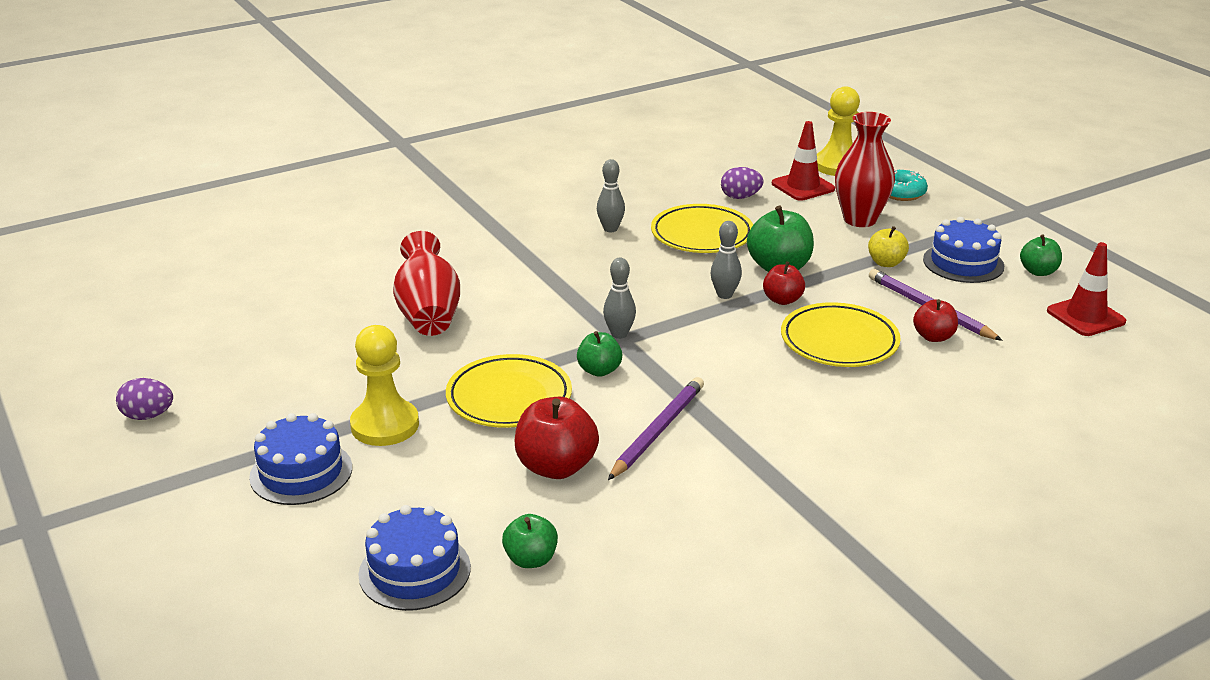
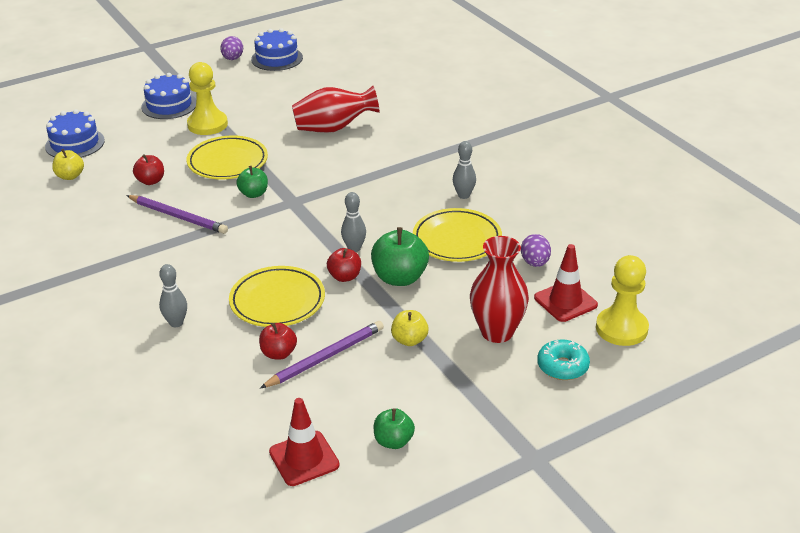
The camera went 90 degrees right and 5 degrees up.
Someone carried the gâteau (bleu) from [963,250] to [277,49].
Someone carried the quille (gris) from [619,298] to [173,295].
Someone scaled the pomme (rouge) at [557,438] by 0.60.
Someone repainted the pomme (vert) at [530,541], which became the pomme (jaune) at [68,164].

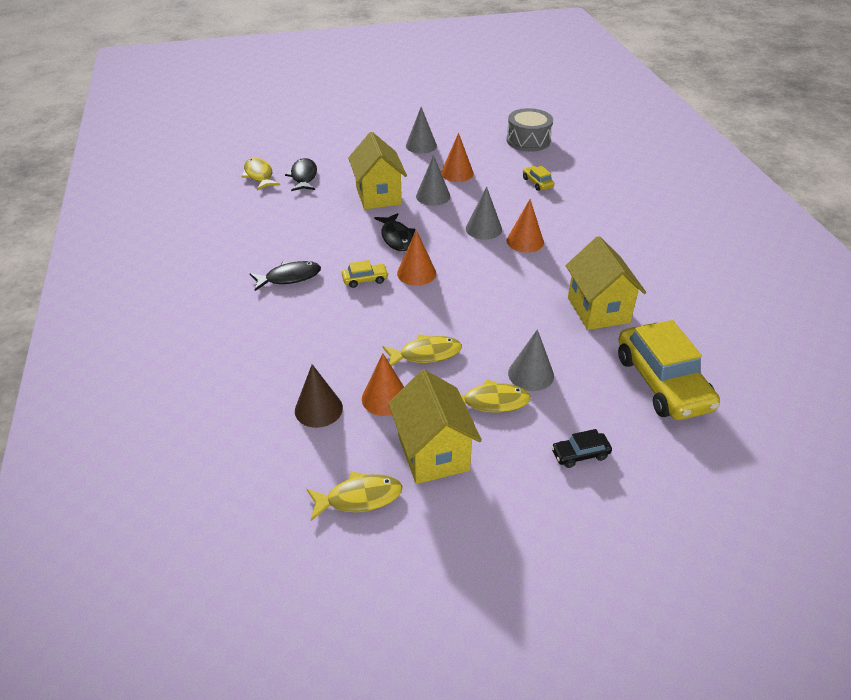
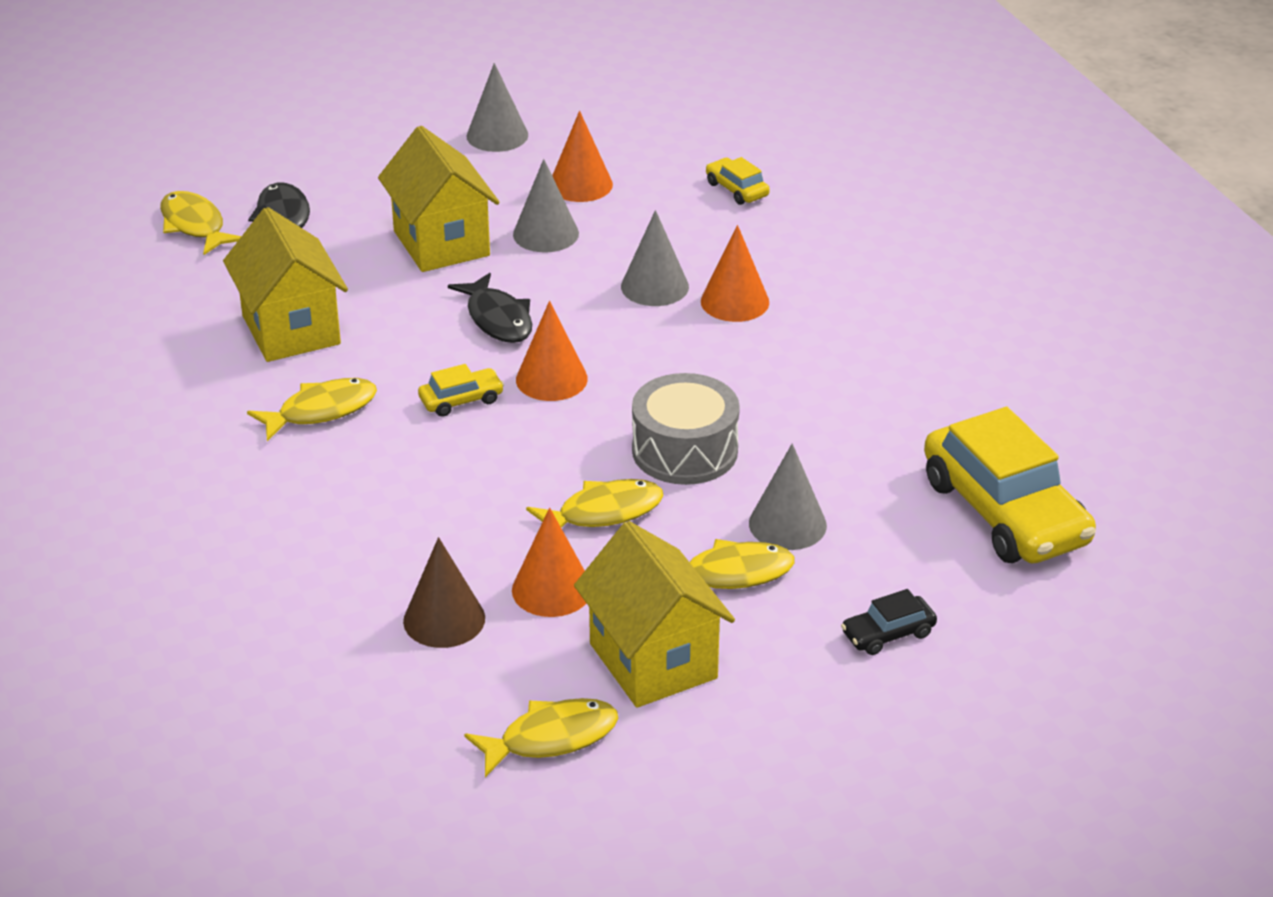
The camera went 10 degrees left and 5 degrees down.
Someone carried the tambour (gris) from [530,130] to [686,429].
Someone carried the maison (jaune) from [605,283] to [285,284].
Someone repainted the poisson (noir) at [285,276], which became the poisson (jaune) at [312,409].

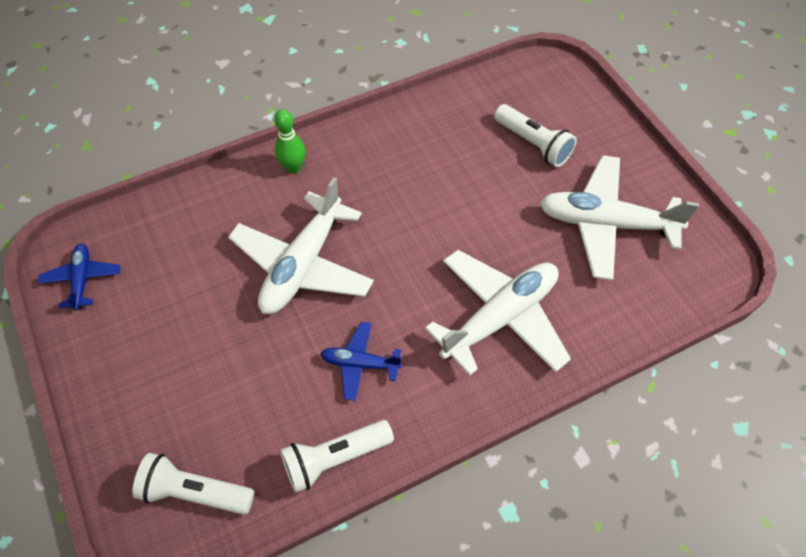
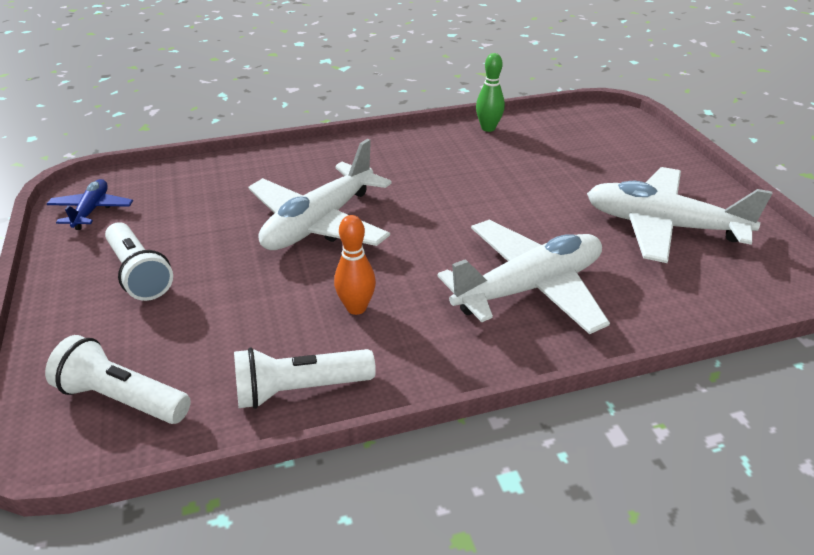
The camera went 10 degrees right and 20 degrees down.
Someone carried the lampe de poche (blanc) from [535,135] to [139,261].
Someone carried the quille (vert) from [289,141] to [490,92].
Someone swapped the avion (bleu) at [361,361] for the quille (orange) at [355,265].

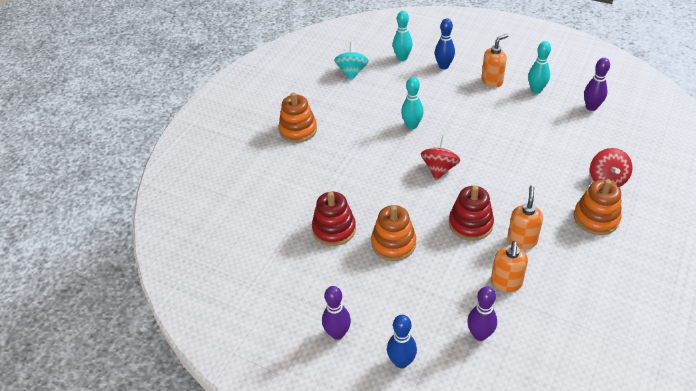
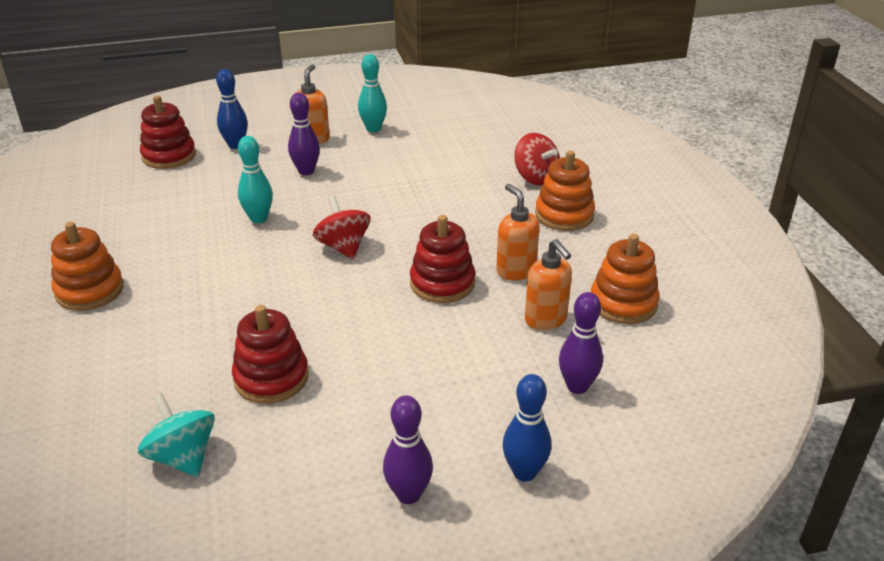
The camera went 45 degrees left and 10 degrees down.
Someone swapped the quille (turquoise) at [403,36] for the jouet à empiler (rouge) at [168,132].
Someone carried the toupie (turquoise) from [352,61] to [176,435].
Someone carried the quille (violet) from [597,84] to [304,134].
Someone carried the jouet à empiler (orange) from [393,233] to [625,279].

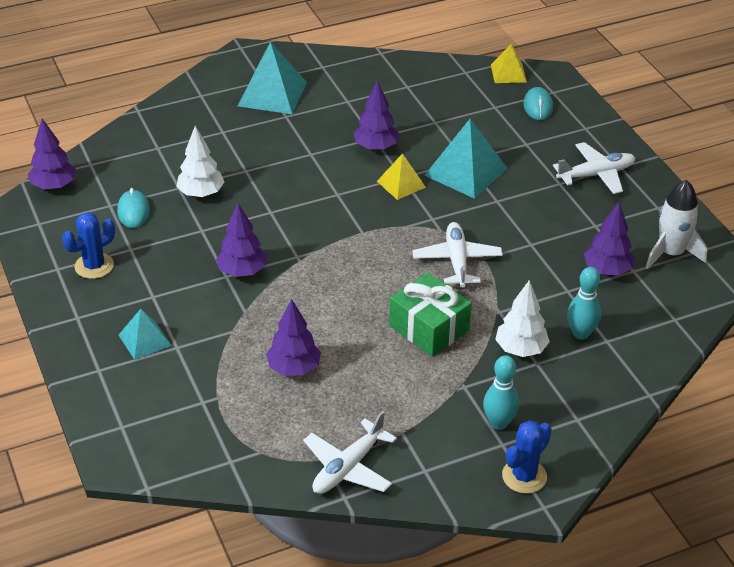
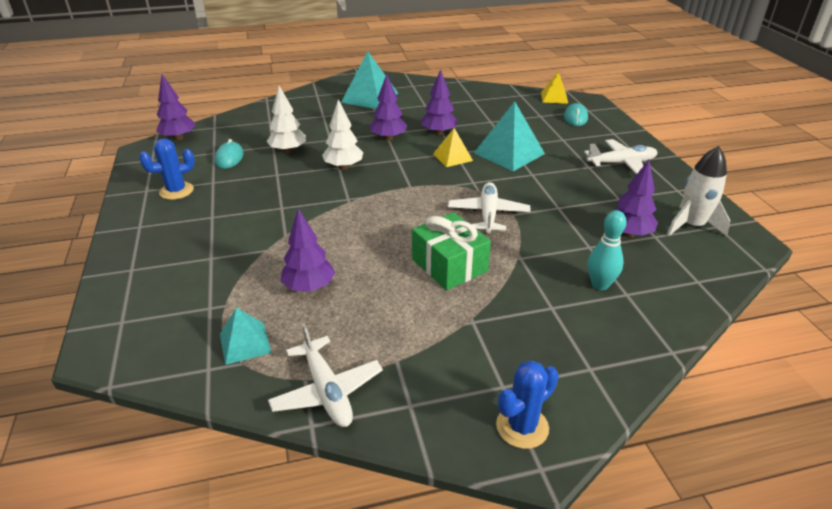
The camera went 10 degrees right and 5 degrees down.
Someone carried the arbre (violet) from [241,240] to [388,107].
Someone carried the arbre (blanc) from [522,318] to [342,134].
Someone carried the pyramide (turquoise) from [145,334] to [246,336].
Someone took away the quille (turquoise) at [501,392].
Someone rotated the avion (blanc) at [350,452] by 75 degrees counterclockwise.

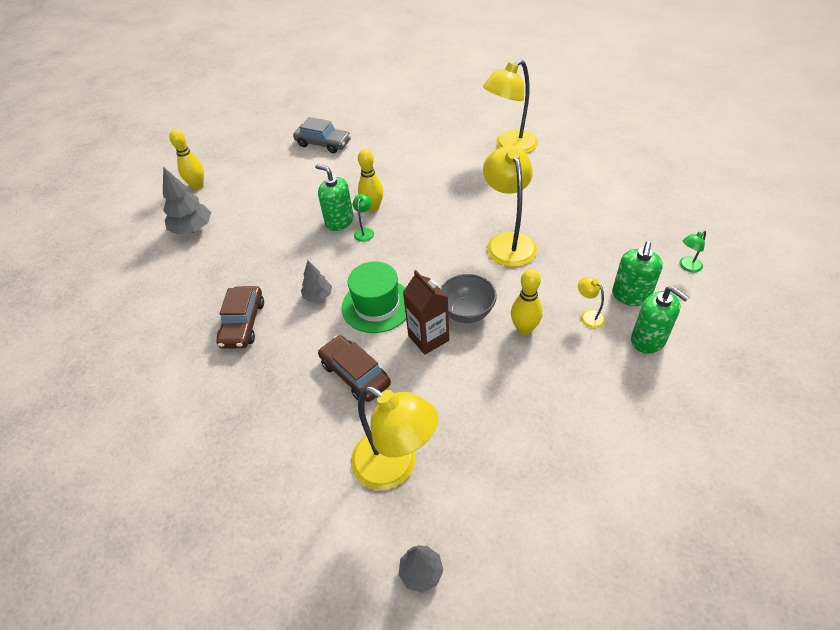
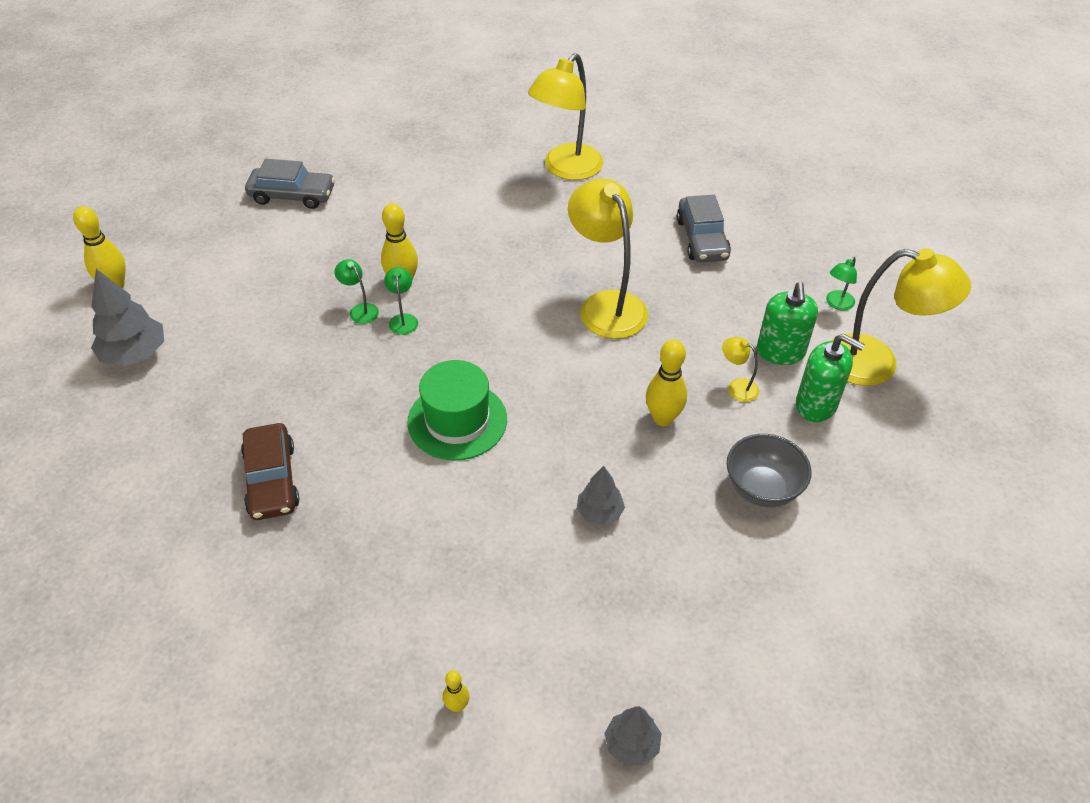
The camera went 20 degrees left and 0 degrees up.
Someone swapped the distributeur de savon (vert) at [334,197] for the lampe (vert) at [356,291].
Someone carried the arbre (gris) from [316,281] to [601,495].
Someone took away the brique de lait (marron) at [426,312].
Someone carried the bol (gris) from [468,298] to [769,470].
Someone took away the voiture (marron) at [354,368].
Someone carried the lampe (jaune) from [394,438] to [901,317].
Someone put down the voiture (gris) at [704,228].
Someone put down the quille (jaune) at [456,691].

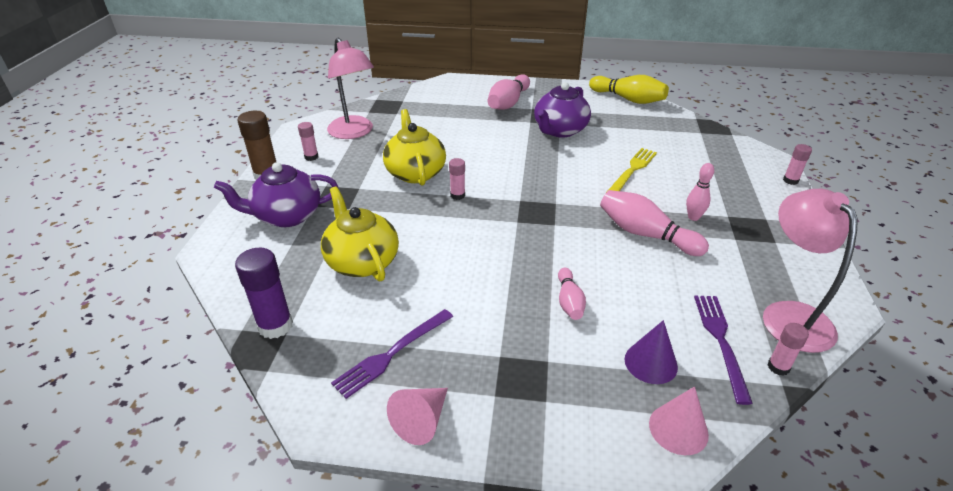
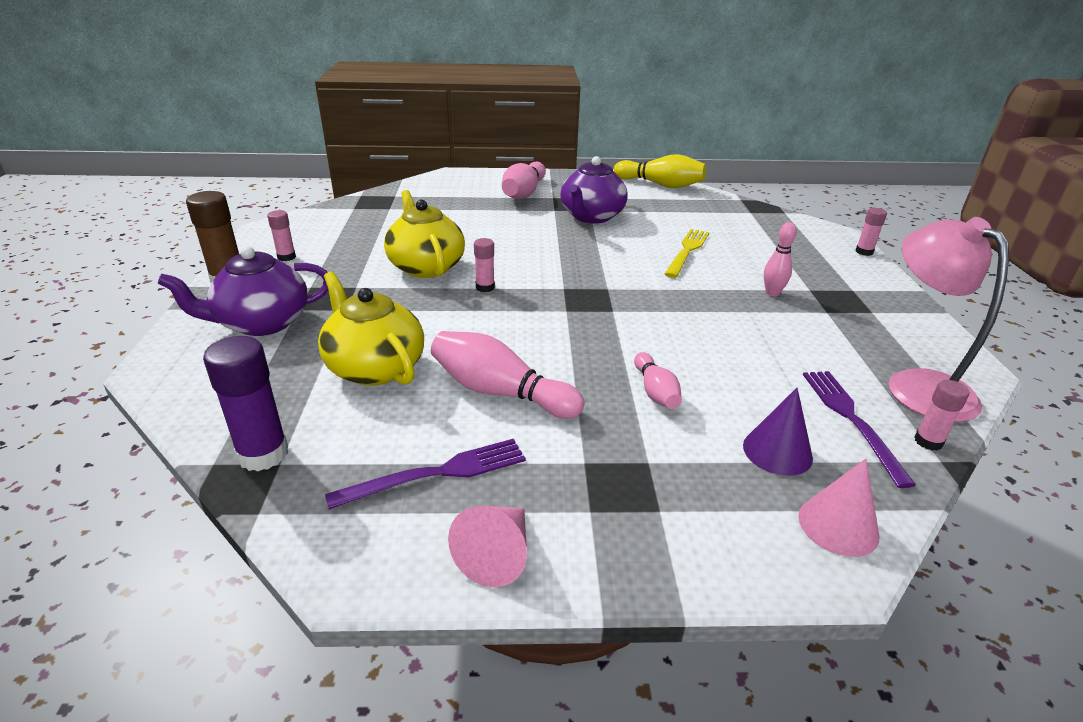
The camera went 10 degrees left and 5 degrees down.
Someone took away the lampe (rose) at [350,88].
Someone carried the quille (rose) from [654,223] to [508,375].
Someone rotated the fourchette (violet) at [392,354] by 150 degrees counterclockwise.

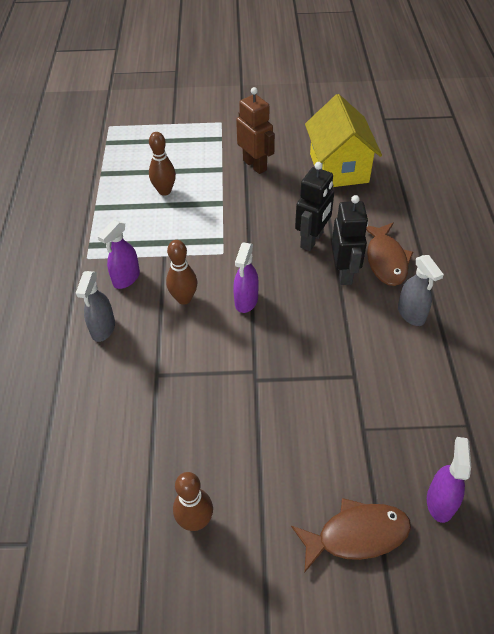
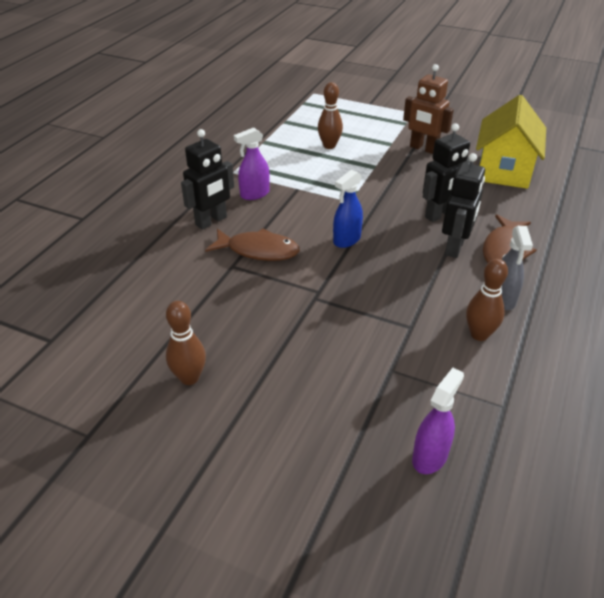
The camera went 25 degrees right and 10 degrees down.
Someone rotated the robot (marron) at [255,130] by 135 degrees clockwise.
Someone carried the quille (marron) from [181,272] to [487,300].
Someone repainted the vaporisateur (violet) at [246,278], which became the vaporisateur (bleu) at [348,208].
Someone swapped the vaporisateur (gris) at [95,306] for the robot (noir) at [207,179].
Someone carried the poisson (marron) from [351,535] to [252,244].

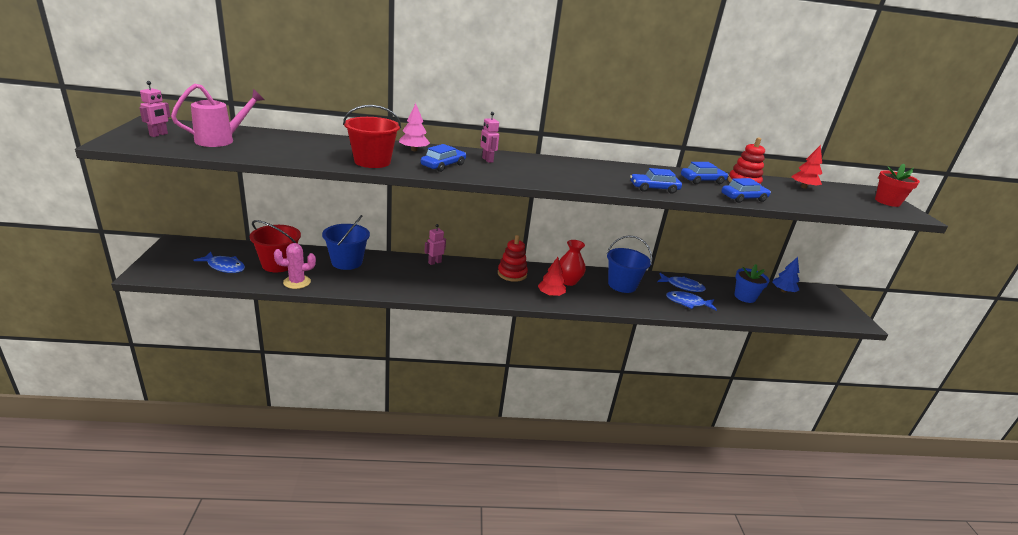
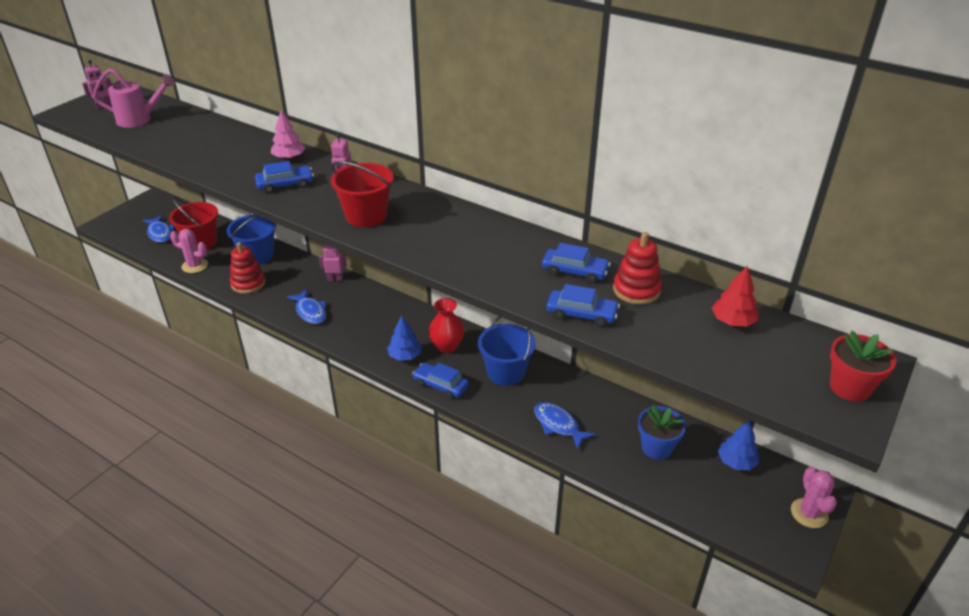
The camera went 40 degrees right and 10 degrees up.
Someone carried the seau (rouge) from [372,136] to [362,194].
Someone carried the voiture (bleu) from [656,181] to [440,380].
Someone carried the jouet à empiler (rouge) from [513,258] to [247,268].
Someone repainted the arbre (rouge) at [552,276], which became the arbre (bleu) at [404,338].
Someone carried the poisson (bleu) from [681,282] to [306,306].
Someone put down the cactus (rose) at [814,497].

